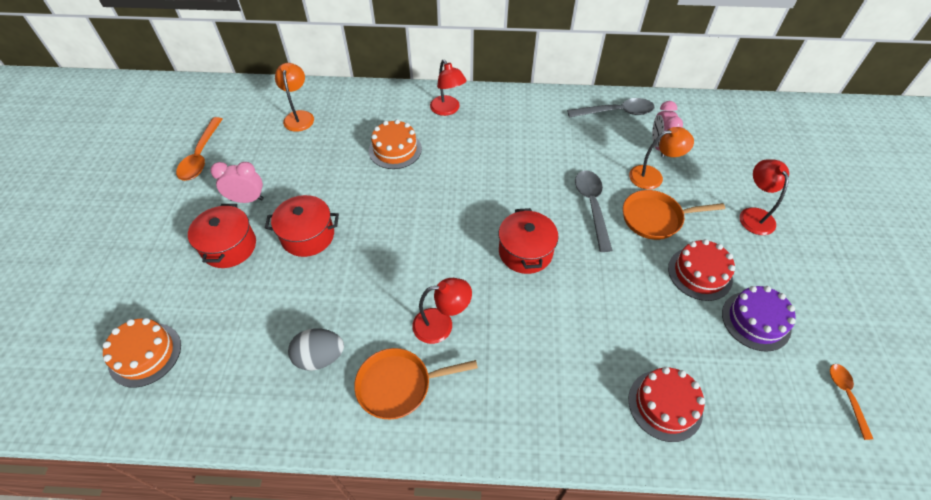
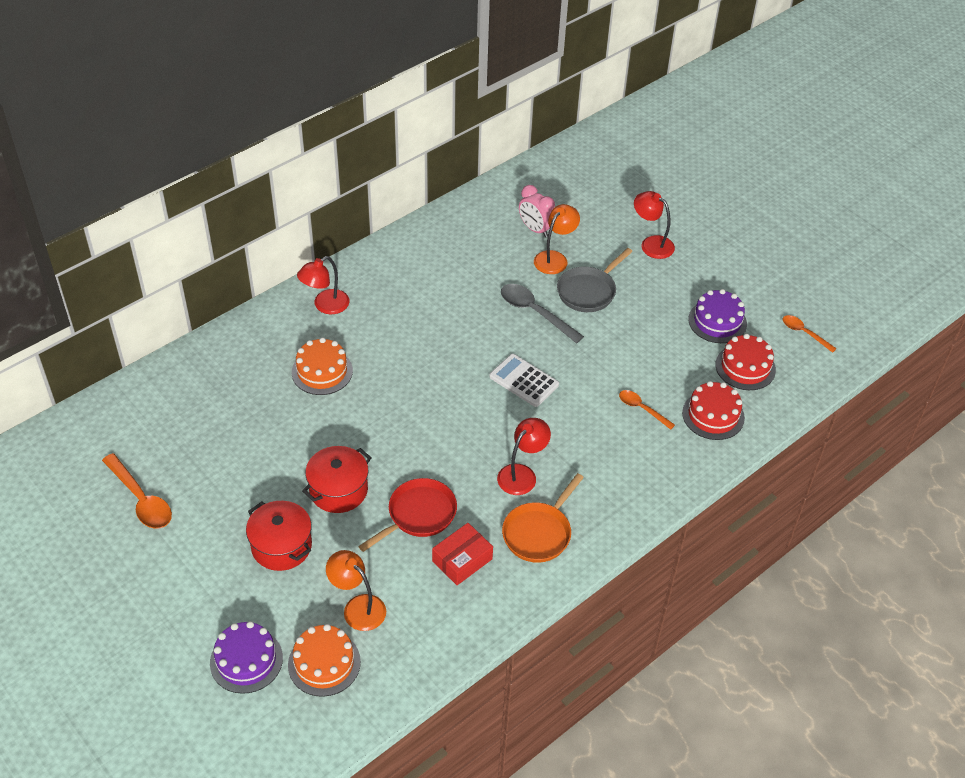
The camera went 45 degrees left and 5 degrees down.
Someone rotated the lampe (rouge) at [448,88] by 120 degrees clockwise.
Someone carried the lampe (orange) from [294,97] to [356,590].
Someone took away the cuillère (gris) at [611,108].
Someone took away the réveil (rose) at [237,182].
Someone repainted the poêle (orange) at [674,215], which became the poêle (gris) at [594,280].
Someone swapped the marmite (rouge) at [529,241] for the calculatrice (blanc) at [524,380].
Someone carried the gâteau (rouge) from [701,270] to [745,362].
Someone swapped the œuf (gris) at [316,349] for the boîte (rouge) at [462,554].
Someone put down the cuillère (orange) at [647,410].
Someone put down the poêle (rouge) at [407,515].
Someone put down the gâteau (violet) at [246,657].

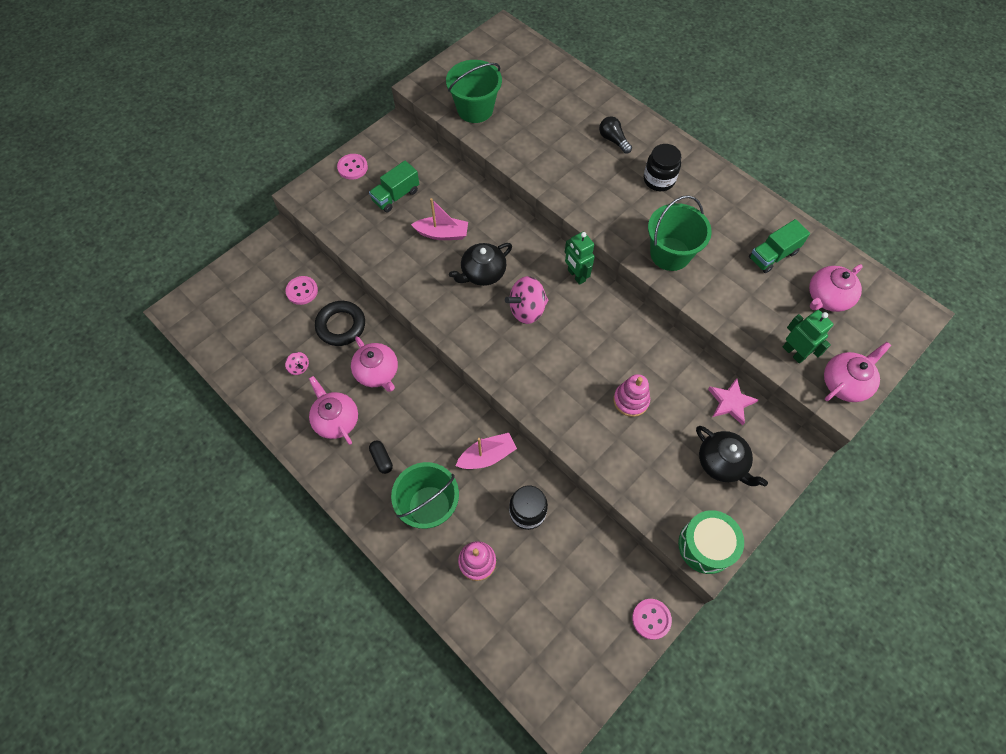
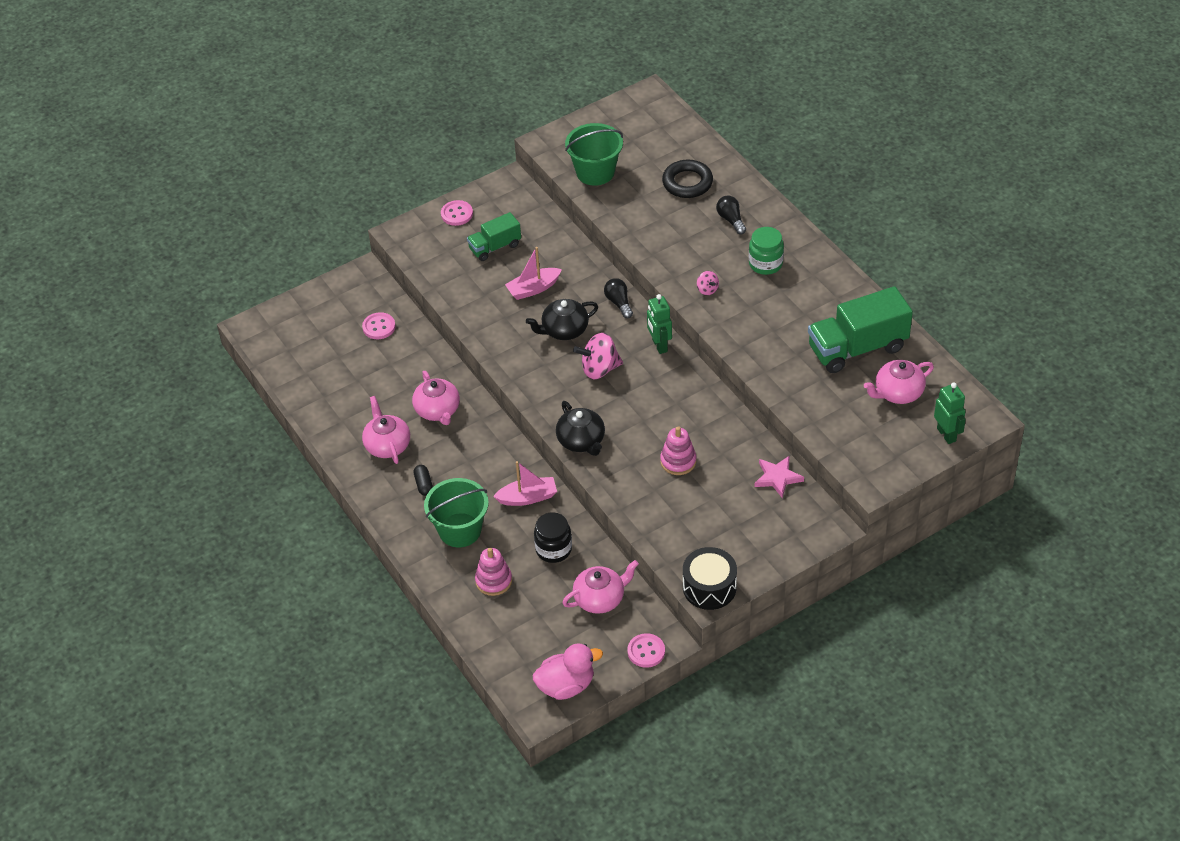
The camera went 15 degrees right and 15 degrees down.
Someone repainted the bocal (noir) at [662,167], which became the bocal (vert) at [766,251].
Someone took away the seau (vert) at [680,233].
Someone rotated the bateau (rose) at [439,219] by 135 degrees clockwise.
Someone scaled the camion (vert) at [779,246] by 1.75.
Someone carried the anneau (noir) from [340,323] to [687,179].
Someone carried the robot (vert) from [808,336] to [950,413].
Someone carried the théière (rose) from [857,372] to [601,587].
Someone carried the toupie (rose) from [297,363] to [708,283].
Someone carried the théière (noir) from [732,456] to [580,428].
Someone repainted the tambour (vert) at [711,542], which became the tambour (noir) at [710,578].
Someone put down the ampoule (noir) at [618,298].
Someone put down the canard (rose) at [568,671].

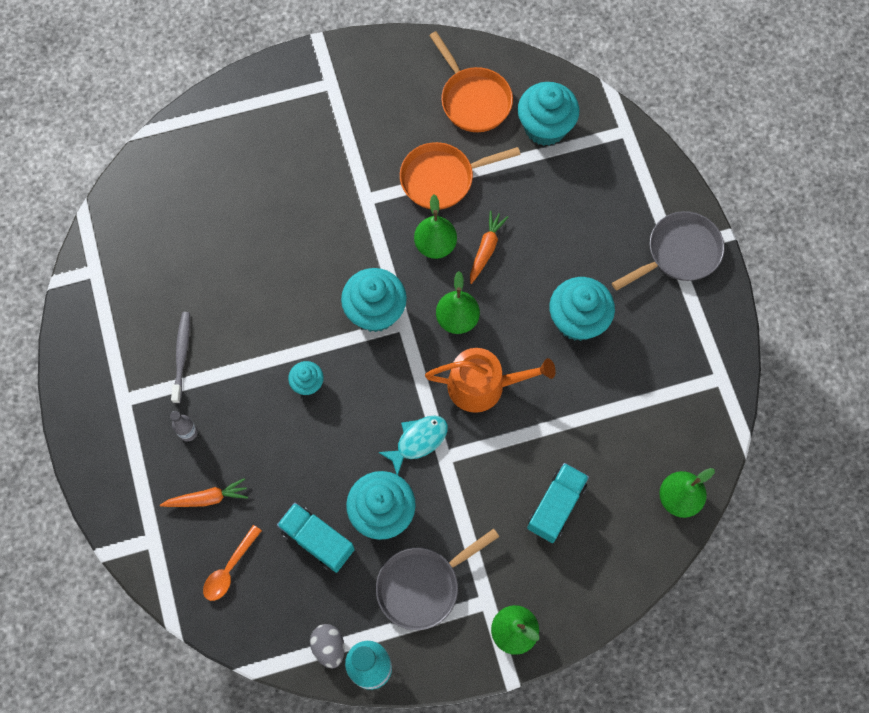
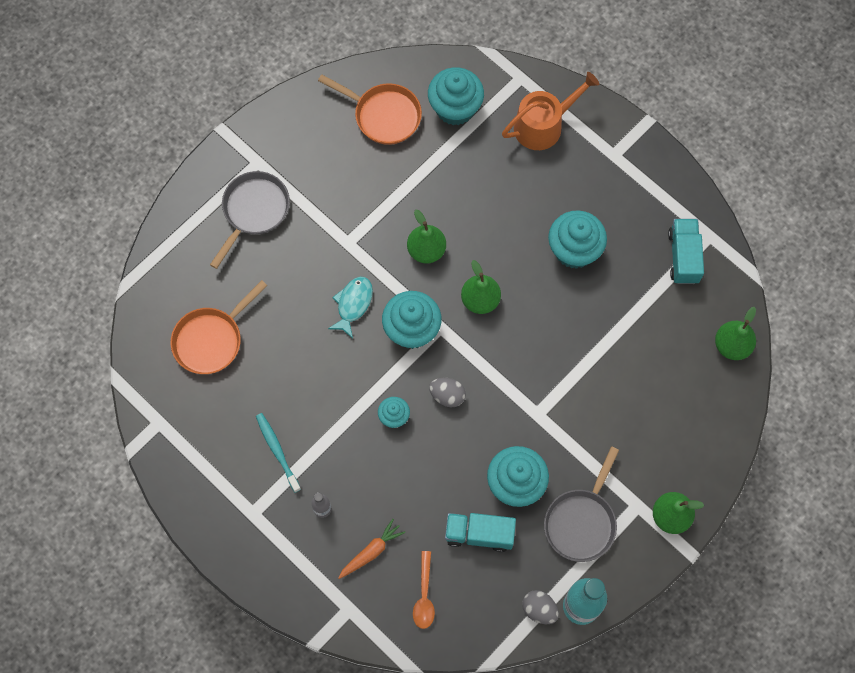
The camera went 30 degrees left and 0 degrees up.
Someone carried the poêle (orange) from [460,176] to [219,327].
Someone took away the carotte (orange) at [489,247].
Someone carried the poêle (gris) from [668,251] to [250,220].
Someone repainted the brosse à dents (gris) at [180,357], which became the brosse à dents (turquoise) at [278,453].
Someone carried the arrosoir (orange) from [490,380] to [550,111].
Someone carried the poisson (turquoise) from [413,445] to [350,307].
Someone carried the camion (turquoise) from [558,503] to [686,251].
Someone put down the œuf (gris) at [447,392].

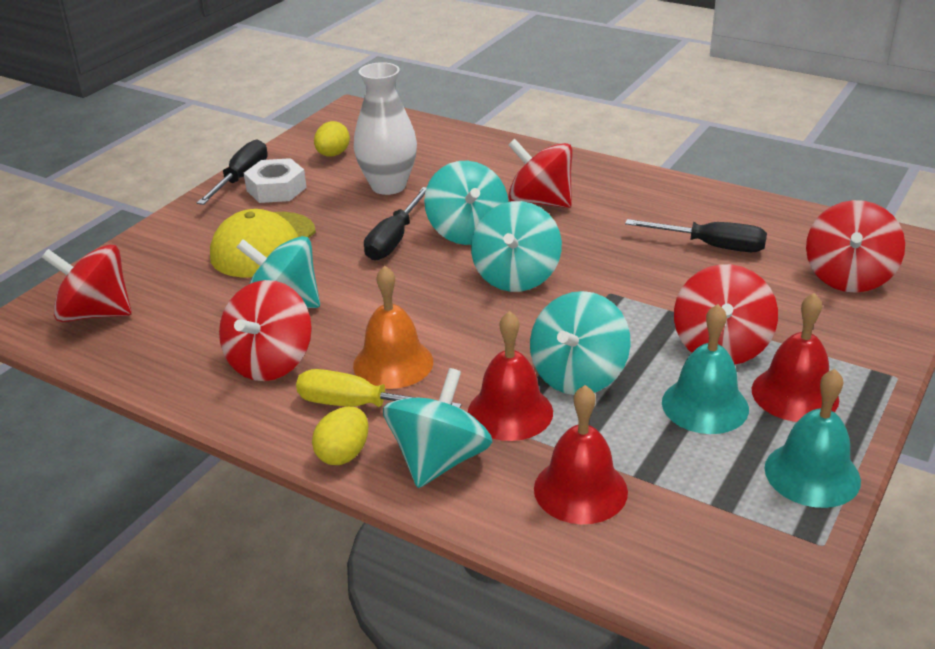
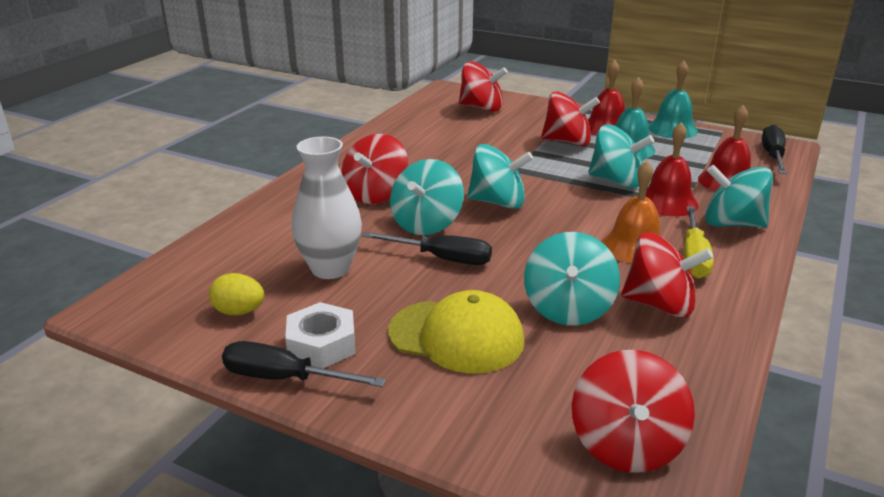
The camera went 95 degrees left and 5 degrees down.
Someone rotated the toupie (turquoise) at [466,203] by 135 degrees clockwise.
Someone carried the tournevis (noir) from [696,235] to [774,149].
Someone took away the œuf (jaune) at [340,436].

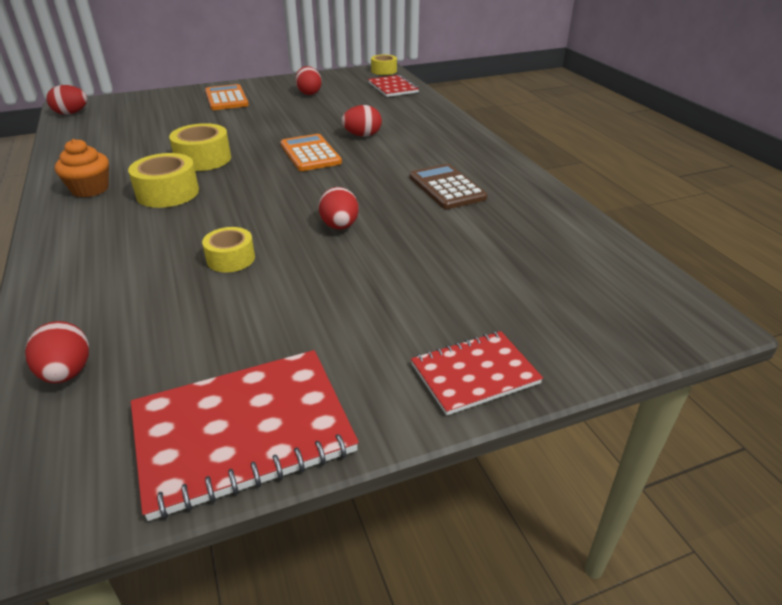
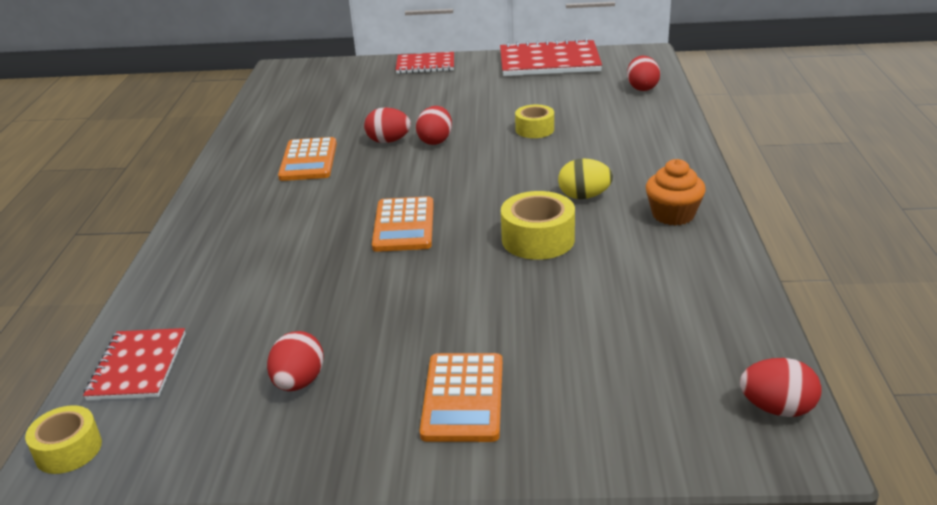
The camera went 155 degrees left and 5 degrees down.
Someone carried the œuf (rouge) from [361,120] to [387,125].
Someone swapped the ruban adhésif (jaune) at [163,180] for the œuf (jaune) at [585,178].
Someone repainted the calculatrice (marron) at [448,186], which became the calculatrice (orange) at [307,159].

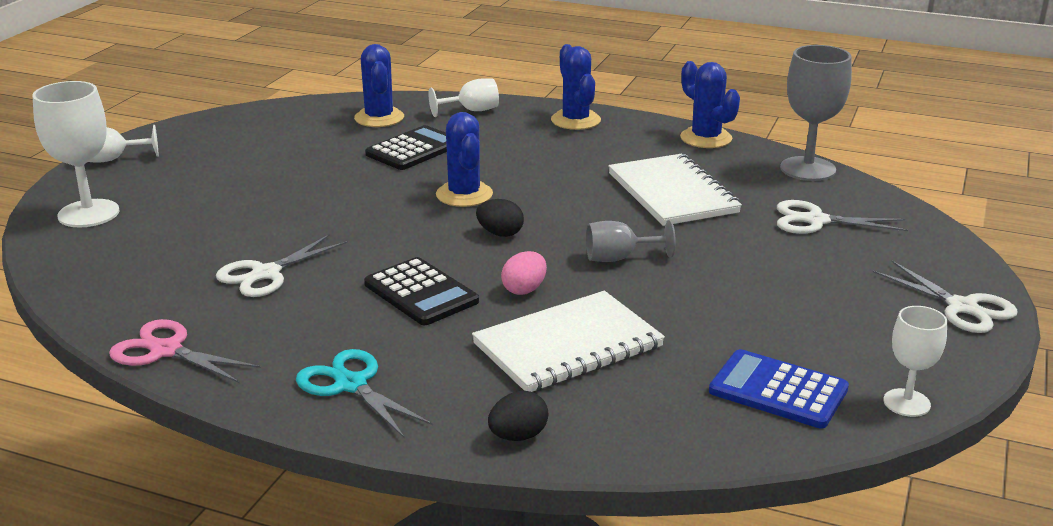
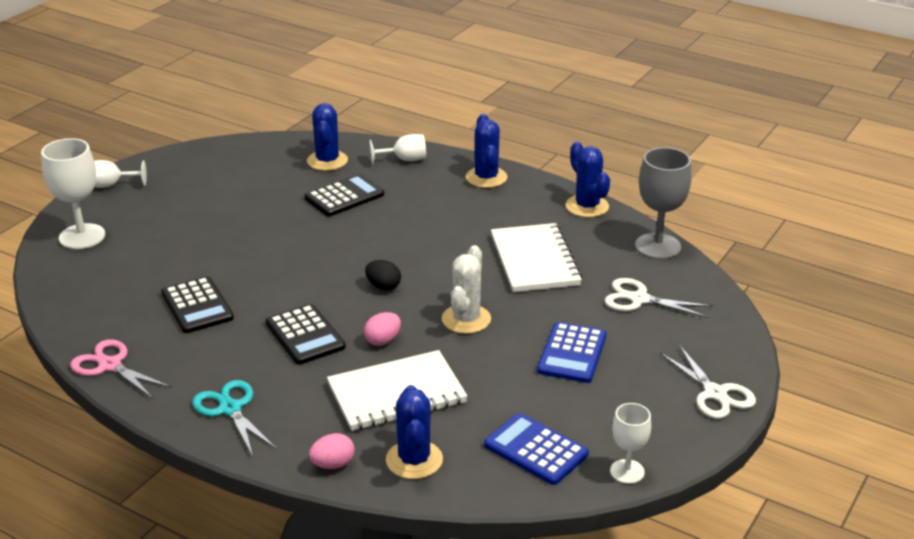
The camera went 10 degrees right and 5 degrees up.
Someone carried the cactus (bleu) from [464,159] to [414,432].
Someone swapped the verre à pied (gris) at [631,241] for the cactus (blanc) at [466,289].
Someone swapped the ciseaux (blanc) at [282,265] for the calculatrice (noir) at [197,304].
Someone repainted the œuf (noir) at [518,416], which became the œuf (rose) at [332,451].
Someone put down the calculatrice (bleu) at [571,352].

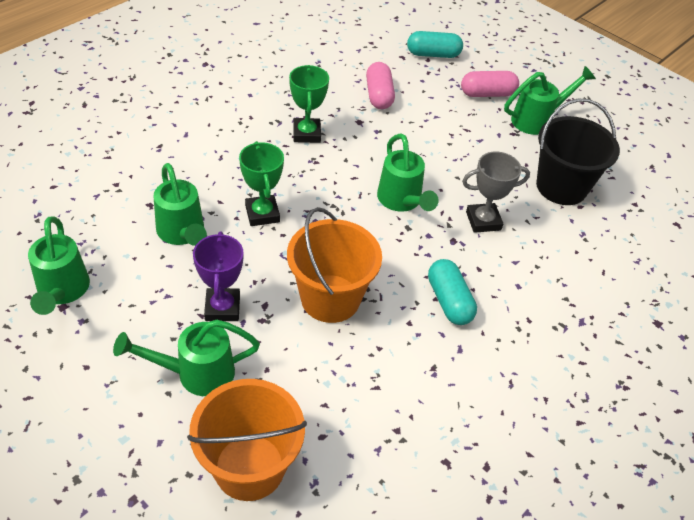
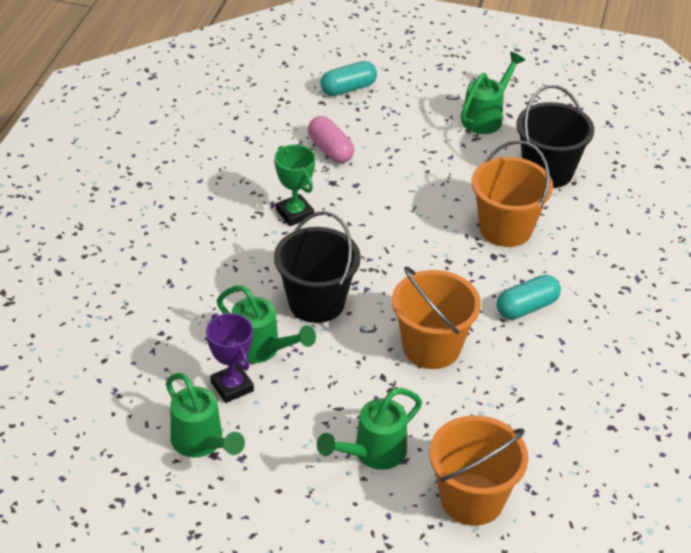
The camera went 25 degrees left and 5 degrees down.
Someone took away the gélule (rose) at [490,84].
Someone took away the arrosoir (vert) at [408,172].
Someone swapped the trophée (vert) at [261,183] for the seau (noir) at [317,267].
Someone swapped the trophée (gris) at [496,192] for the seau (orange) at [512,193].
Someone carried the trophée (violet) from [218,276] to [230,358].
Someone rotated the gélule (turquoise) at [452,292] by 75 degrees counterclockwise.

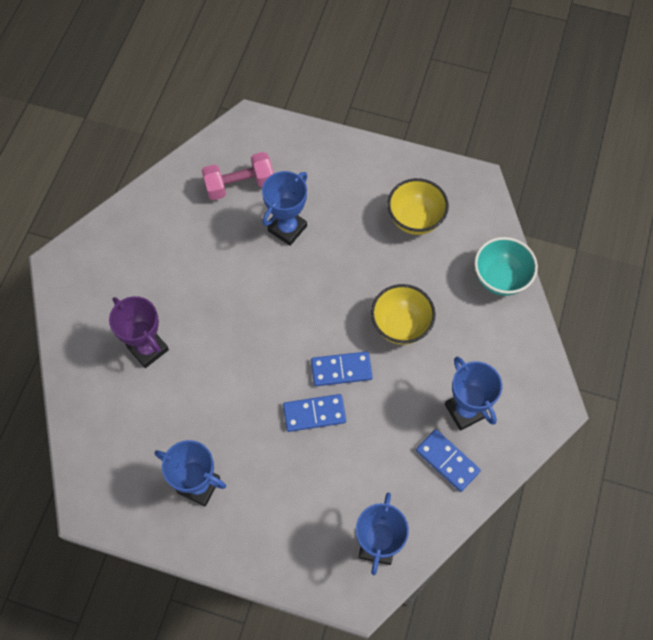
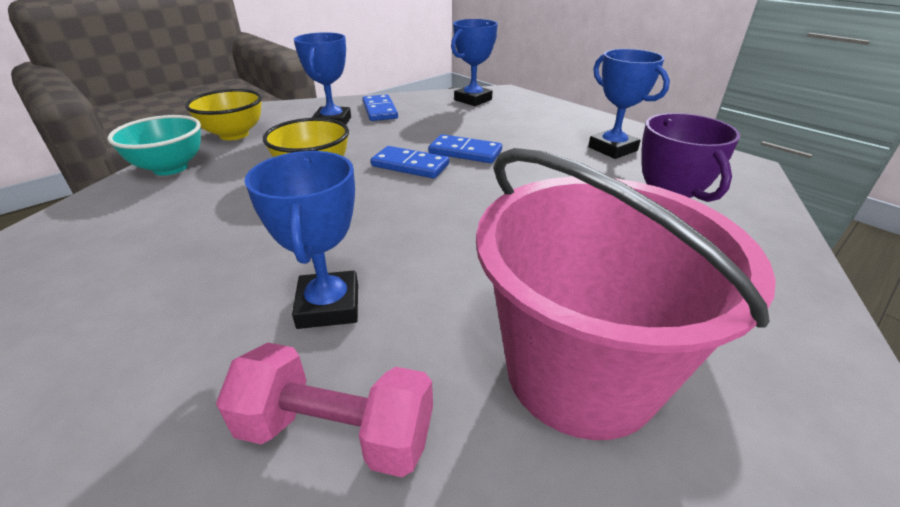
The camera went 150 degrees left and 30 degrees down.
Someone rotated the trophée (bleu) at [285,208] by 75 degrees counterclockwise.
Someone carried the bol (jaune) from [418,206] to [223,114].
Someone put down the seau (rose) at [626,294].

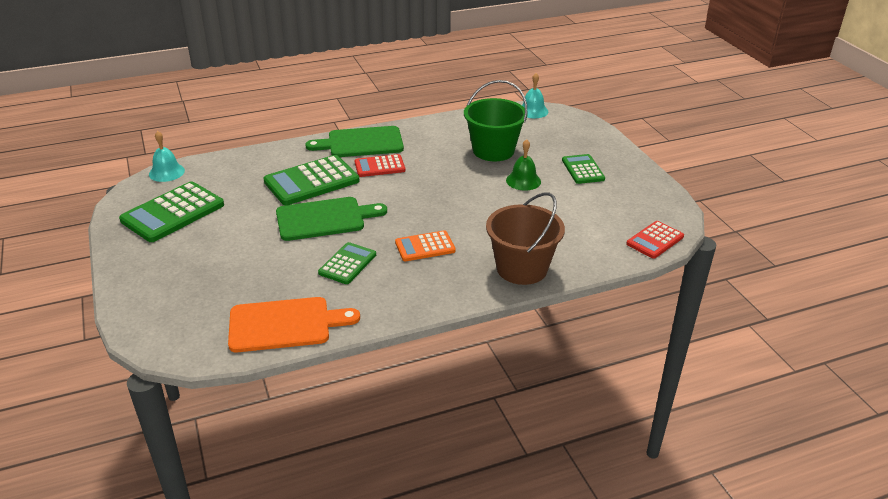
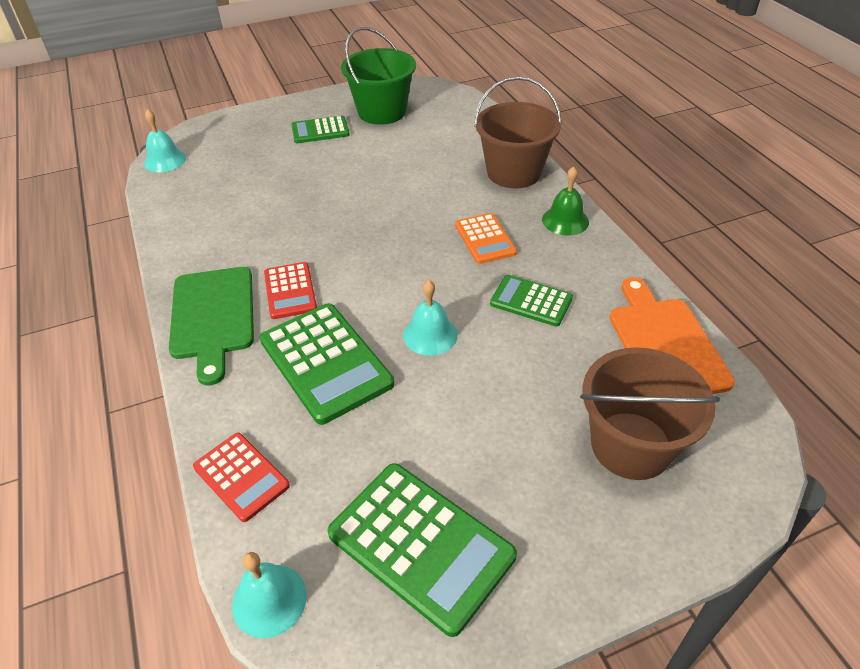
The camera went 90 degrees left and 10 degrees up.
Someone carried the seau (vert) from [495,120] to [378,76].
Someone carried the cloche (vert) from [523,165] to [565,201].
Someone swapped the planche à découper (vert) at [331,219] for the cloche (turquoise) at [430,318].
Someone carried the calculatrice (rouge) from [655,240] to [241,477].
Someone put down the seau (marron) at [650,413].

